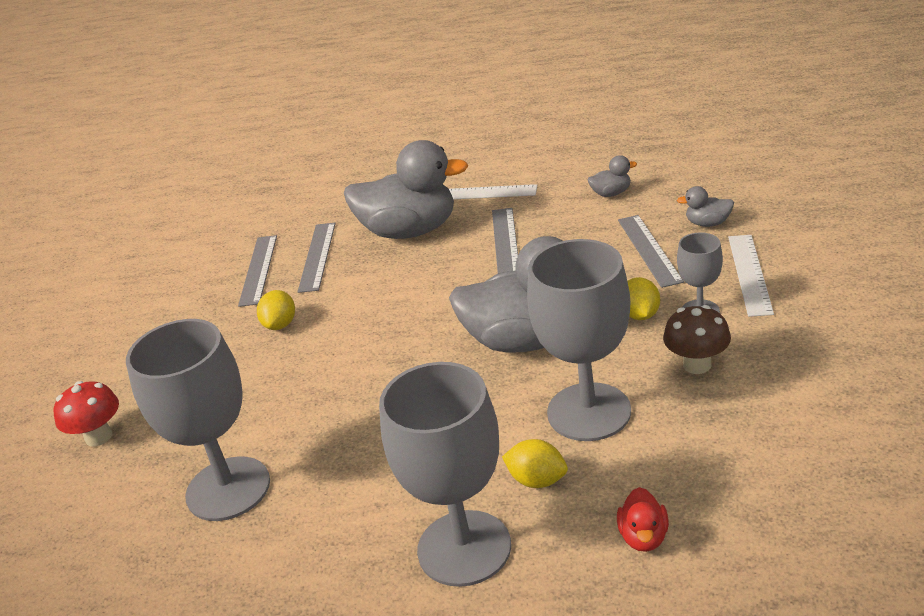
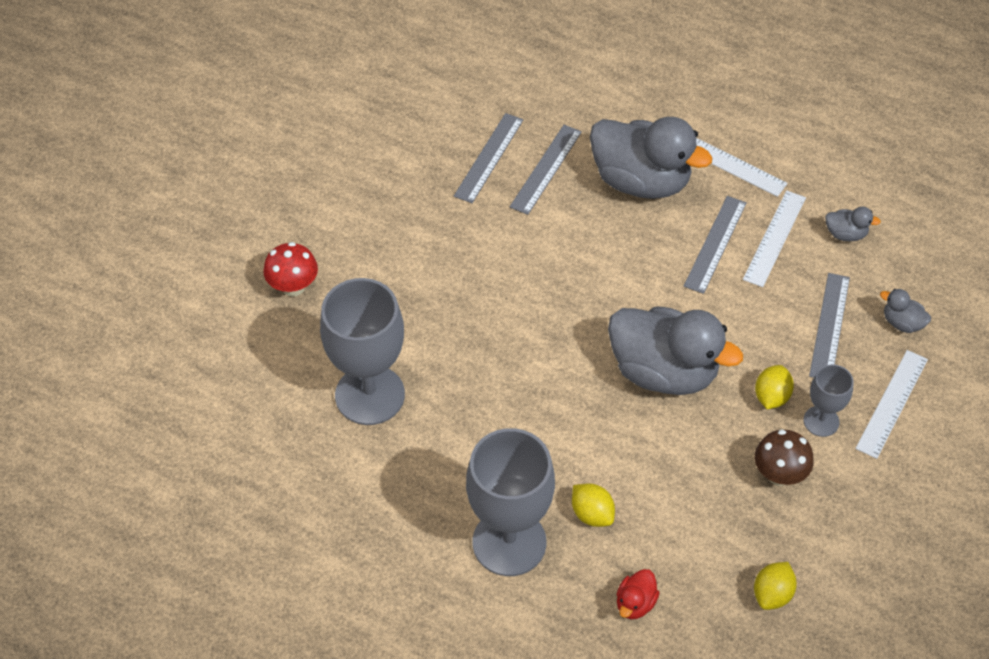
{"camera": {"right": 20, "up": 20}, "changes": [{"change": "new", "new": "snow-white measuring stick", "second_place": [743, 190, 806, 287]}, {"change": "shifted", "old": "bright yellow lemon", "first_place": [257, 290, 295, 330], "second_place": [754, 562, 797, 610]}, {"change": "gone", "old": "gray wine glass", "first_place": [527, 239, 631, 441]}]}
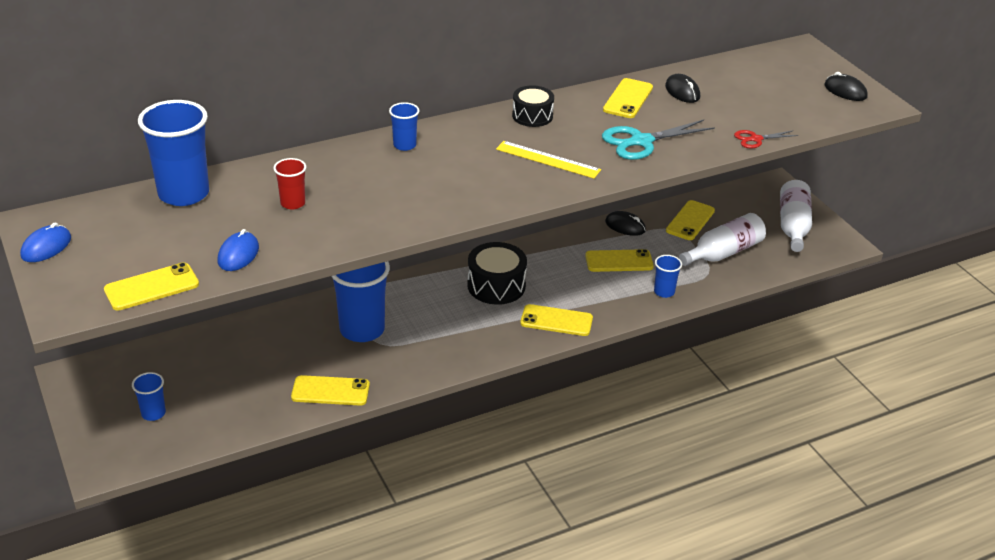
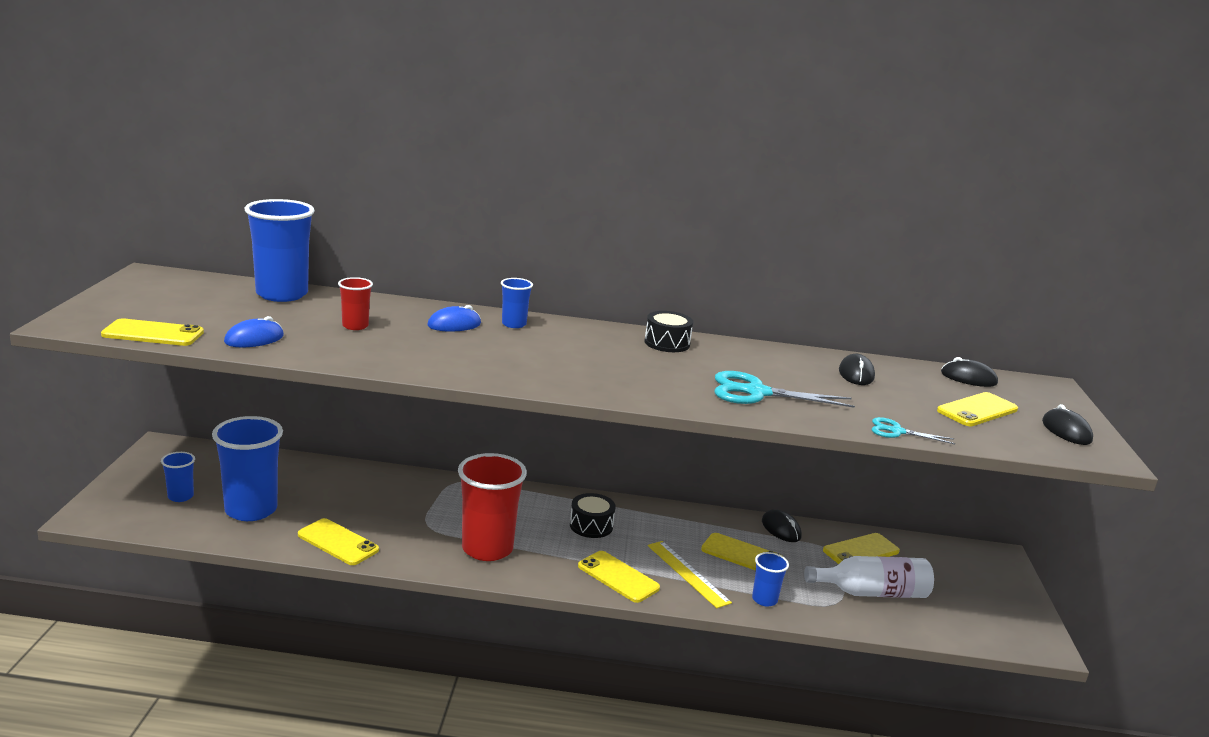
{"camera": {"right": 30, "up": -15}, "changes": [{"change": "shifted", "old": "cobalt beaker", "first_place": [331, 261, 390, 342], "second_place": [212, 416, 283, 521]}, {"change": "shifted", "old": "cobalt PC mouse", "first_place": [20, 222, 71, 262], "second_place": [427, 305, 481, 332]}, {"change": "new", "new": "crimson beaker", "second_place": [458, 453, 527, 561]}, {"change": "scaled", "old": "jet-black drum", "first_place": [467, 242, 527, 305], "second_place": [570, 493, 616, 538], "factor": 0.66}, {"change": "shifted", "old": "bright yellow measuring stick", "first_place": [496, 141, 601, 179], "second_place": [648, 541, 732, 608]}, {"change": "repainted", "old": "crimson scissors", "new": "turquoise scissors", "first_place": [734, 130, 798, 148], "second_place": [872, 417, 955, 444]}, {"change": "shifted", "old": "bright yellow smartphone", "first_place": [603, 78, 653, 118], "second_place": [937, 392, 1018, 426]}, {"change": "new", "new": "jet-black PC mouse", "second_place": [941, 357, 998, 387]}, {"change": "gone", "old": "snow-white flask", "first_place": [780, 180, 812, 252]}]}
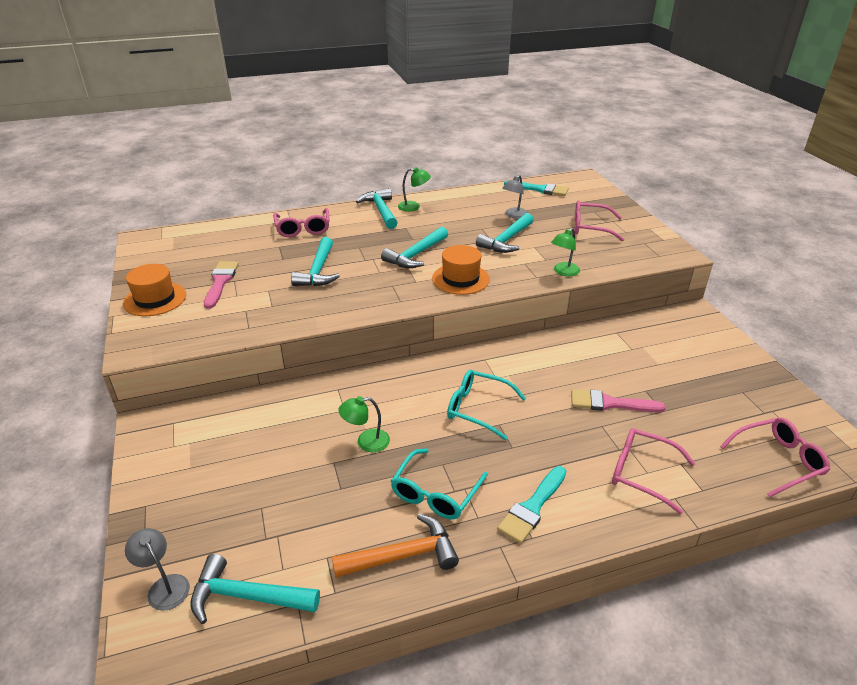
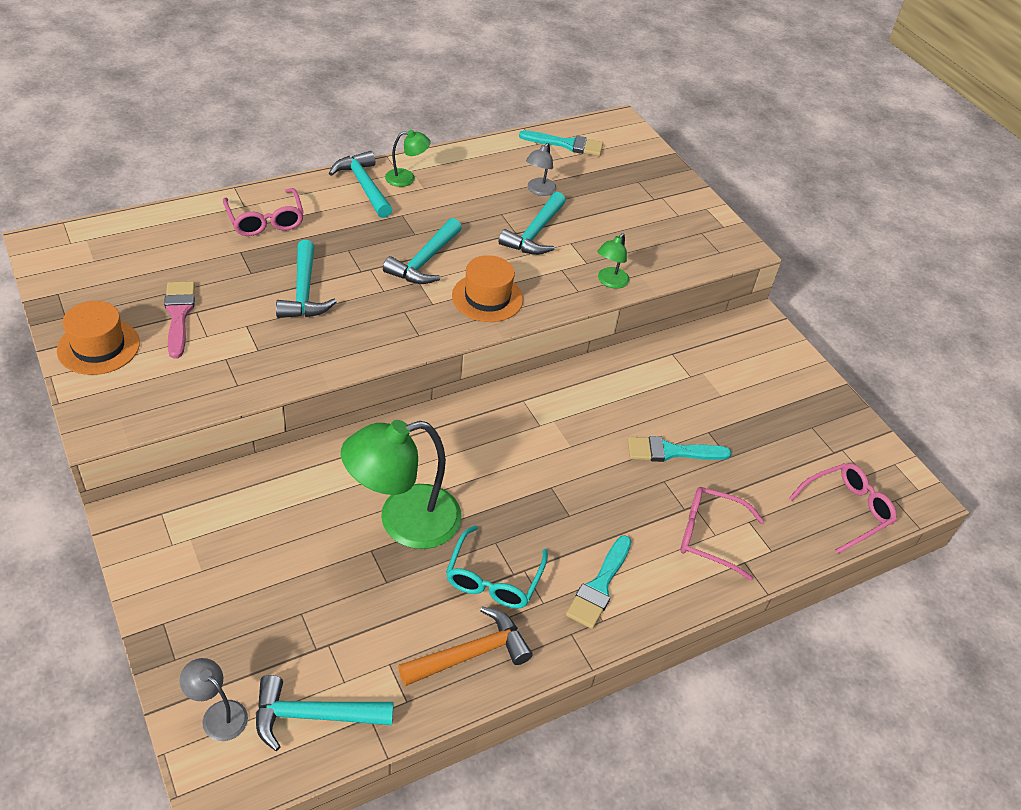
{"camera": {"right": -15, "up": 10}, "changes": [{"change": "scaled", "old": "emerald lamp", "first_place": [338, 396, 390, 452], "second_place": [341, 420, 462, 549], "factor": 2.14}, {"change": "repainted", "old": "rosy brush", "new": "turquoise brush", "first_place": [571, 389, 666, 412], "second_place": [627, 436, 732, 462]}, {"change": "gone", "old": "turquoise glasses", "first_place": [447, 370, 526, 440]}, {"change": "gone", "old": "rosy glasses", "first_place": [575, 200, 624, 241]}]}
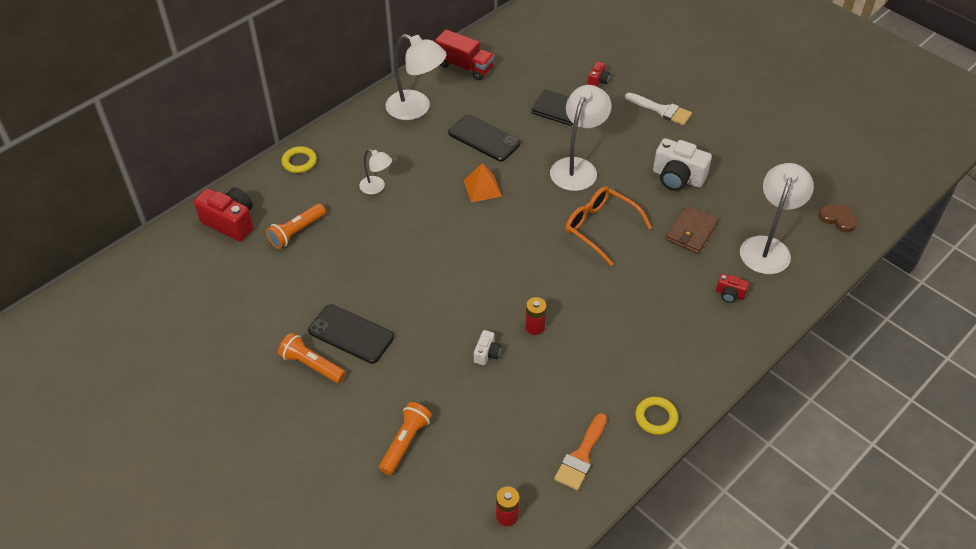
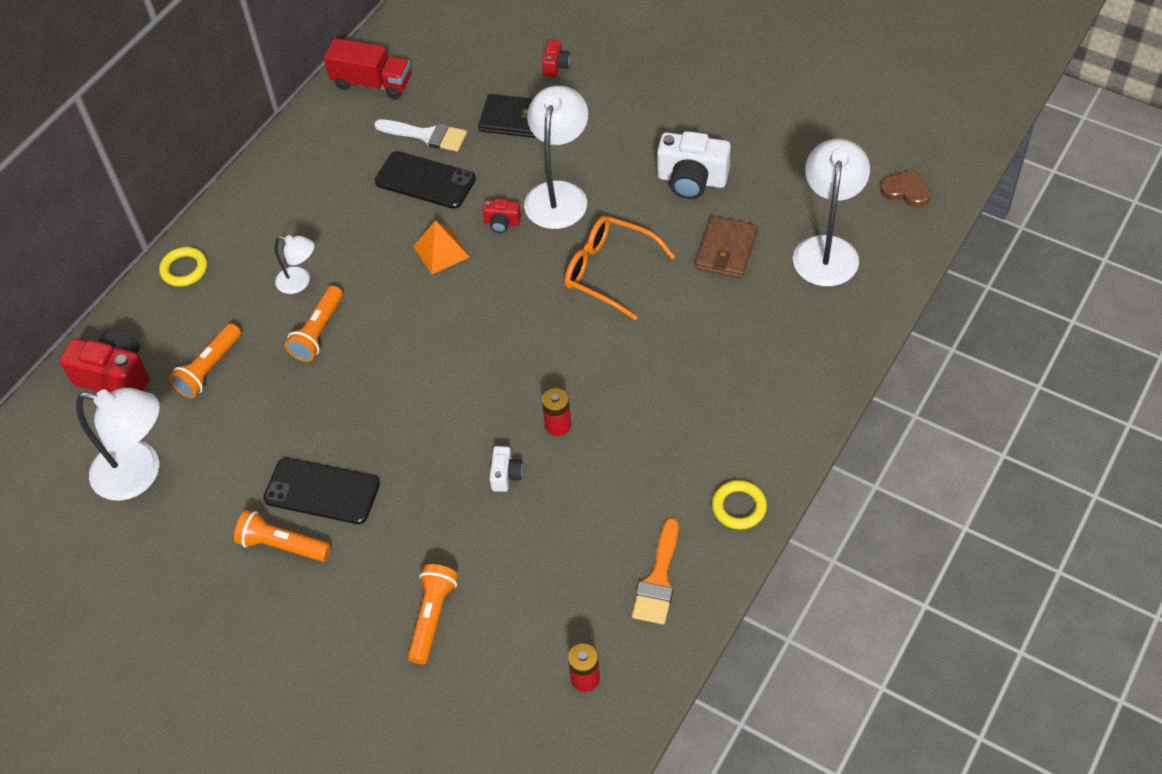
{"camera": {"right": -10, "up": 5}, "changes": [{"change": "shifted", "old": "snow-white lamp", "first_place": [385, 34, 446, 120], "second_place": [76, 388, 160, 501]}, {"change": "new", "new": "orange-coloured pocket torch", "second_place": [285, 285, 343, 362]}, {"change": "shifted", "old": "snow-white brush", "first_place": [625, 93, 692, 125], "second_place": [374, 119, 467, 152]}, {"change": "shifted", "old": "crimson camera", "first_place": [716, 274, 749, 303], "second_place": [483, 199, 521, 233]}]}
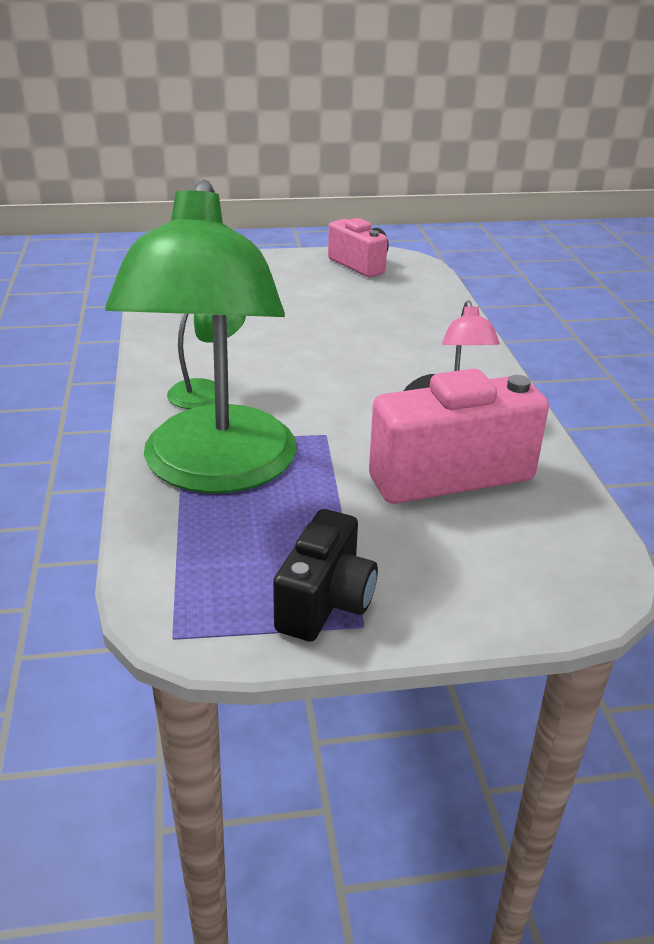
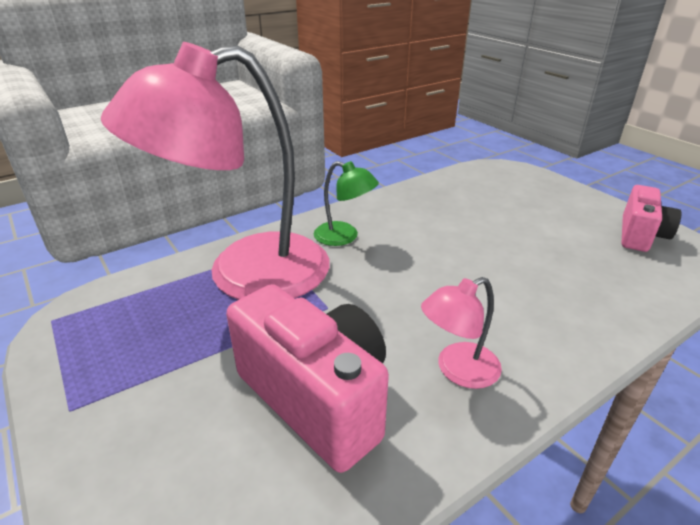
{"camera": {"right": 65, "up": 0}, "changes": [{"change": "repainted", "old": "emerald lamp", "new": "rosy lamp", "first_place": [105, 180, 297, 493], "second_place": [101, 42, 330, 300]}, {"change": "gone", "old": "jet-black camera", "first_place": [273, 509, 378, 641]}]}
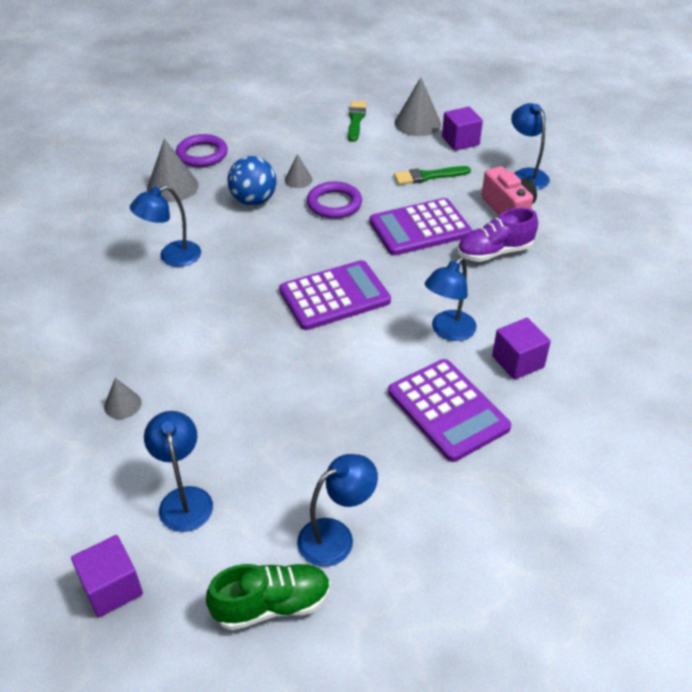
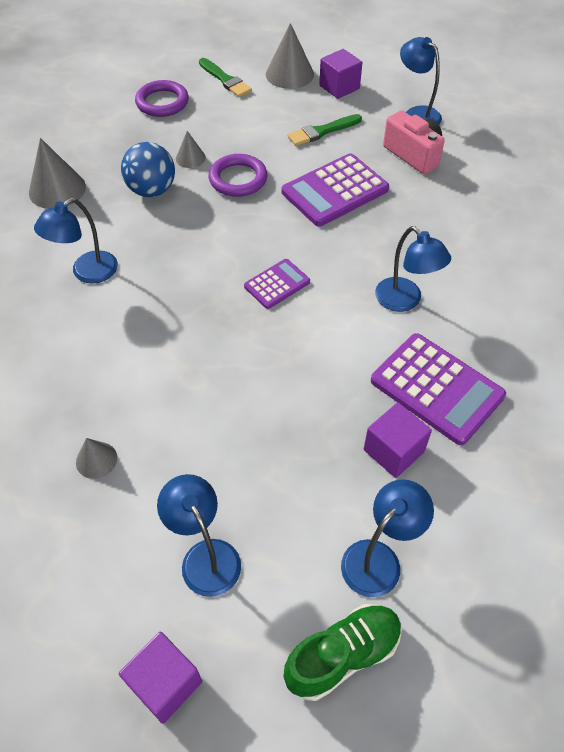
{"camera": {"right": -15, "up": 10}, "changes": [{"change": "shifted", "old": "purple ring", "first_place": [176, 134, 228, 167], "second_place": [135, 80, 189, 117]}, {"change": "rotated", "old": "emerald brush", "first_place": [348, 101, 367, 142], "second_place": [199, 58, 252, 97], "degrees": 150}, {"change": "scaled", "old": "purple pocket calculator", "first_place": [279, 260, 391, 330], "second_place": [244, 259, 310, 309], "factor": 0.56}, {"change": "shifted", "old": "purple block", "first_place": [492, 318, 551, 380], "second_place": [364, 402, 432, 478]}, {"change": "rotated", "old": "cobalt lamp", "first_place": [425, 257, 477, 341], "second_place": [375, 226, 451, 312], "degrees": -60}, {"change": "gone", "old": "purple shoe", "first_place": [457, 208, 538, 262]}]}
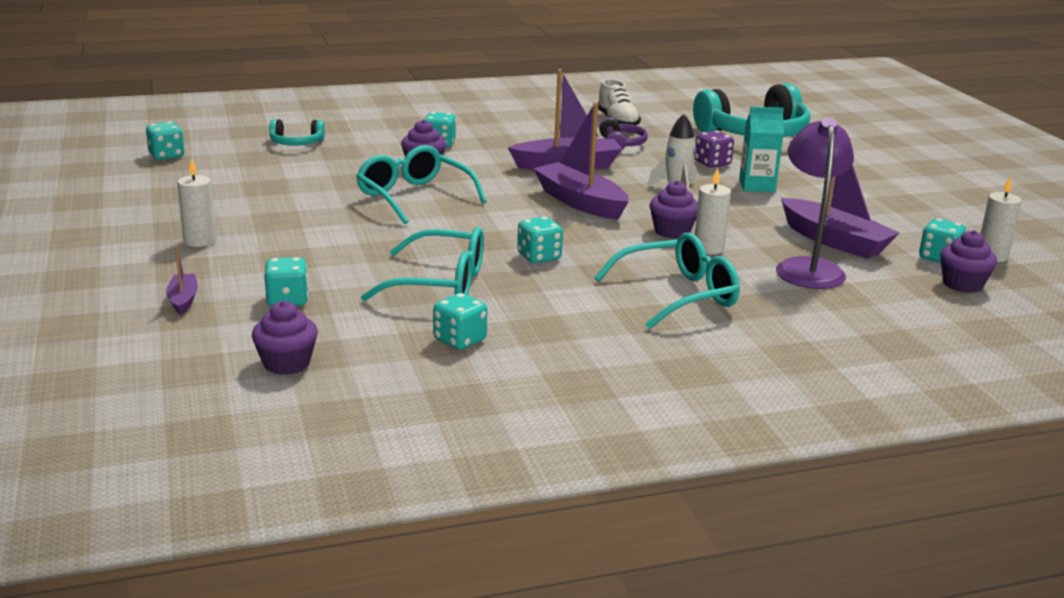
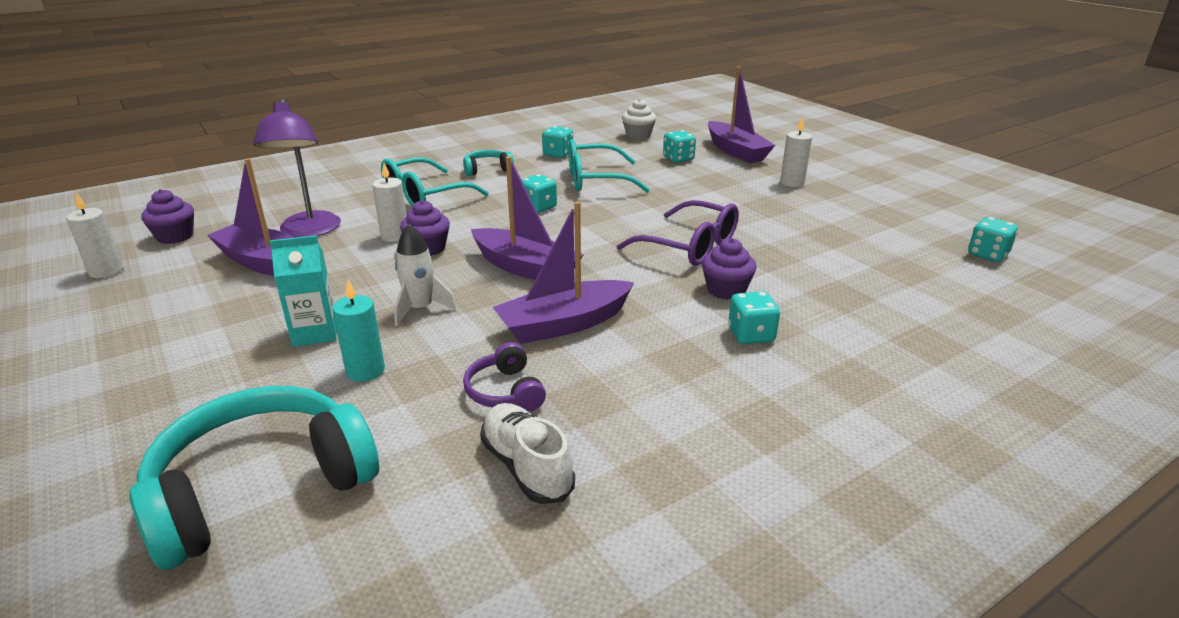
{"camera": {"right": 165, "up": 5}, "changes": [{"change": "swapped", "old": "purple dice", "new": "turquoise candle", "first_place": [694, 130, 734, 168], "second_place": [332, 280, 385, 382]}, {"change": "shifted", "old": "turquoise over-ear headphones", "first_place": [269, 119, 325, 146], "second_place": [463, 150, 514, 176]}, {"change": "repainted", "old": "turquoise glasses", "new": "purple glasses", "first_place": [356, 145, 487, 224], "second_place": [617, 200, 739, 266]}, {"change": "repainted", "old": "purple muffin", "new": "snow-white muffin", "first_place": [252, 301, 318, 375], "second_place": [622, 98, 656, 139]}, {"change": "scaled", "old": "purple boat", "first_place": [166, 245, 198, 315], "second_place": [708, 66, 775, 163], "factor": 2.07}, {"change": "gone", "old": "turquoise dice", "first_place": [919, 218, 966, 263]}]}
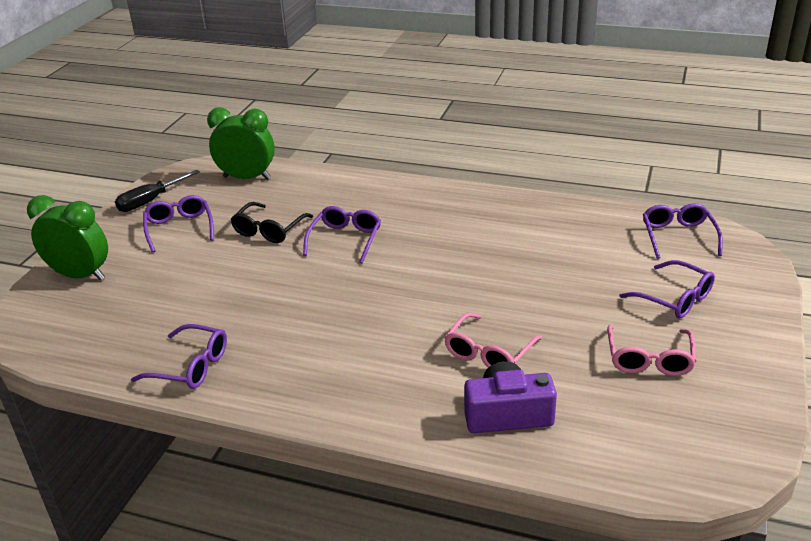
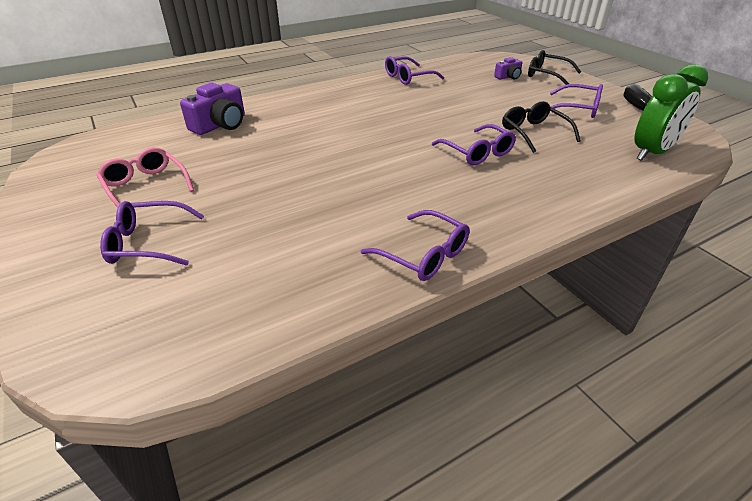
{"camera": {"right": 130, "up": 5}, "changes": [{"change": "shifted", "old": "purple glasses", "first_place": [643, 203, 723, 259], "second_place": [361, 210, 469, 281]}, {"change": "new", "new": "purple camera", "second_place": [494, 57, 522, 80]}, {"change": "swapped", "old": "emerald clock", "new": "jet-black glasses", "first_place": [27, 195, 108, 281], "second_place": [528, 50, 581, 85]}, {"change": "gone", "old": "rosy glasses", "first_place": [444, 313, 542, 368]}]}
